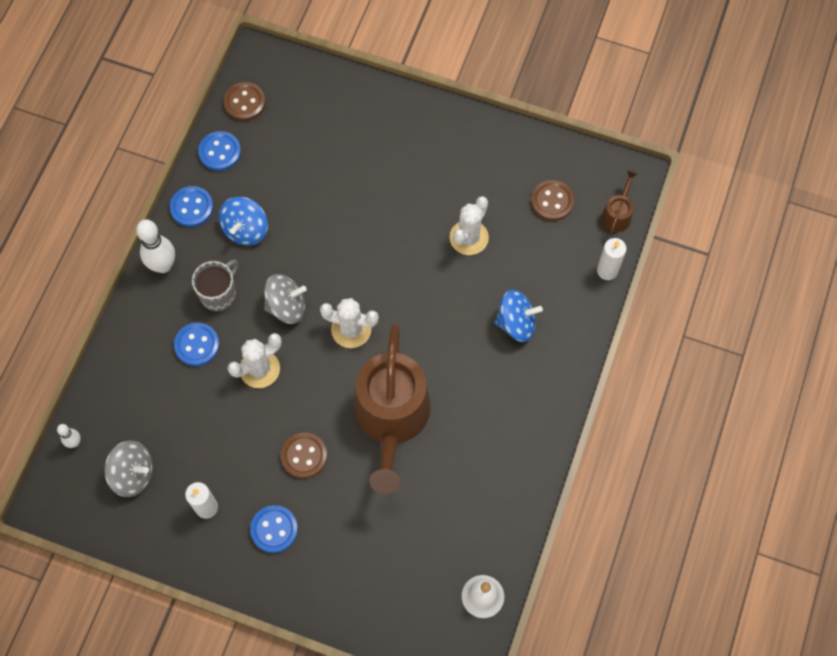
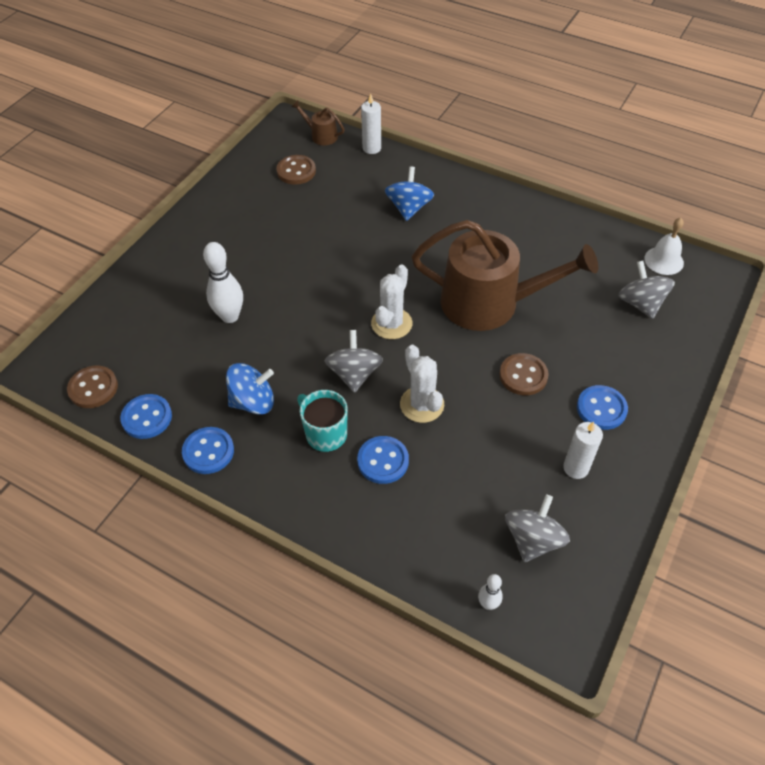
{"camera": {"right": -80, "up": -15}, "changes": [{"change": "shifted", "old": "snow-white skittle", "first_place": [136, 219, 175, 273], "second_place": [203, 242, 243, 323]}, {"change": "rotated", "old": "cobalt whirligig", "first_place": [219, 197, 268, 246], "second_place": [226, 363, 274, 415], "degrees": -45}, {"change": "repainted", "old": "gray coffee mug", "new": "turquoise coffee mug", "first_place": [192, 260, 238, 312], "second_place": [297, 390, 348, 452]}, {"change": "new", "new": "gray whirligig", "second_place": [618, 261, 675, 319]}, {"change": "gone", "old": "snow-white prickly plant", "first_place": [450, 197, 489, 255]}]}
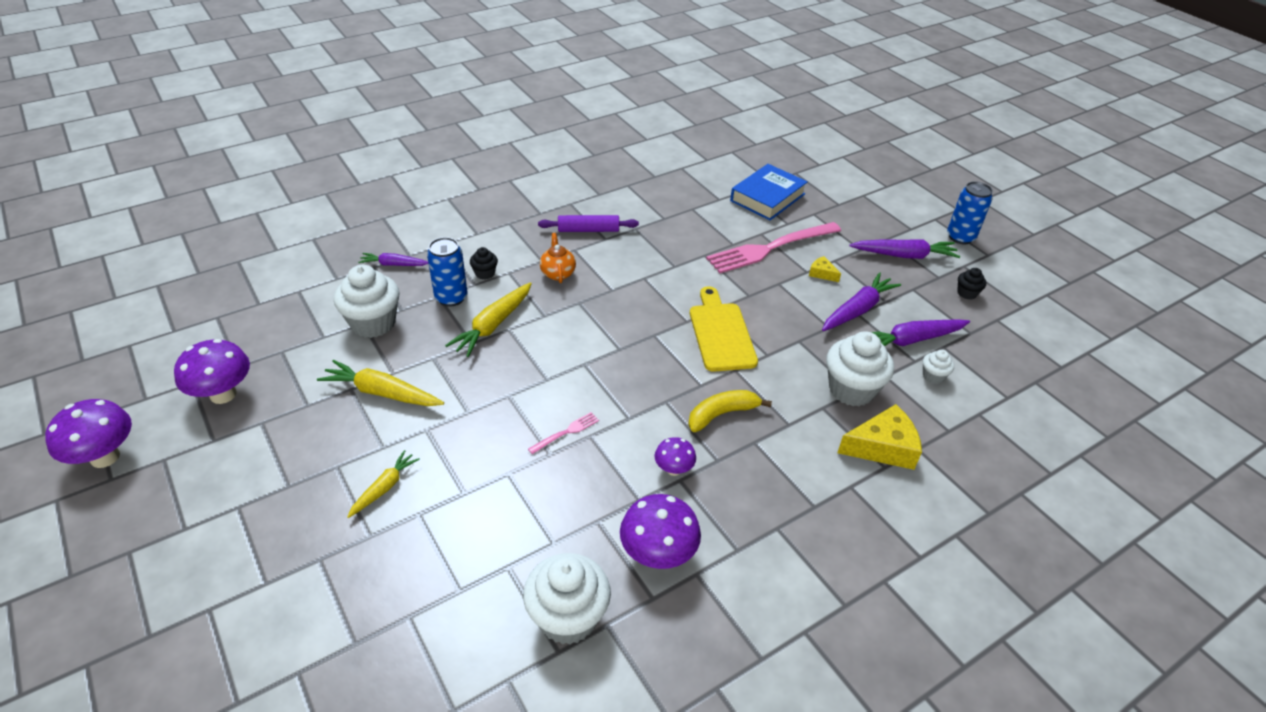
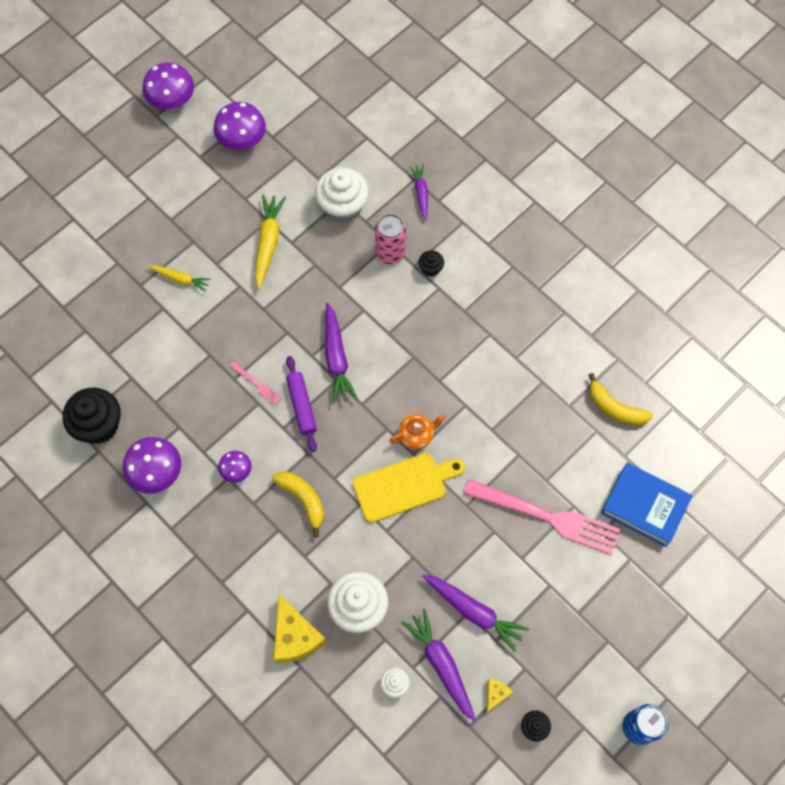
{"camera": {"right": 80, "up": 25}, "changes": [{"change": "repainted", "old": "snow-white muffin", "new": "jet-black muffin", "first_place": [523, 553, 611, 645], "second_place": [63, 388, 121, 444]}, {"change": "shifted", "old": "purple dough roller", "first_place": [538, 215, 639, 232], "second_place": [286, 356, 317, 452]}, {"change": "shifted", "old": "purple root vegetable", "first_place": [849, 239, 960, 259], "second_place": [325, 302, 358, 404]}, {"change": "repainted", "old": "cobalt can", "new": "rosy can", "first_place": [427, 237, 468, 307], "second_place": [375, 214, 406, 264]}, {"change": "shifted", "old": "orange-coloured teapot", "first_place": [540, 233, 576, 283], "second_place": [389, 414, 446, 449]}, {"change": "rotated", "old": "rosy dinner fork", "first_place": [706, 222, 841, 273], "second_place": [464, 479, 620, 555], "degrees": 150}, {"change": "shifted", "old": "bright yellow cheese", "first_place": [809, 256, 841, 282], "second_place": [487, 679, 513, 713]}, {"change": "new", "new": "bright yellow banana", "second_place": [589, 373, 653, 425]}, {"change": "gone", "old": "bright yellow root vegetable", "first_place": [445, 282, 532, 357]}]}
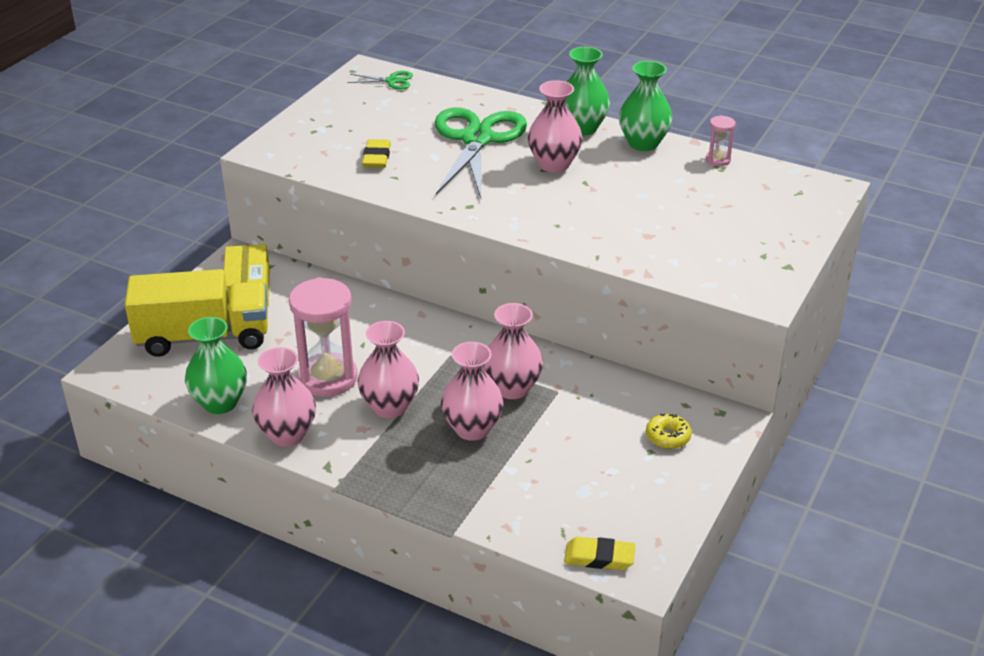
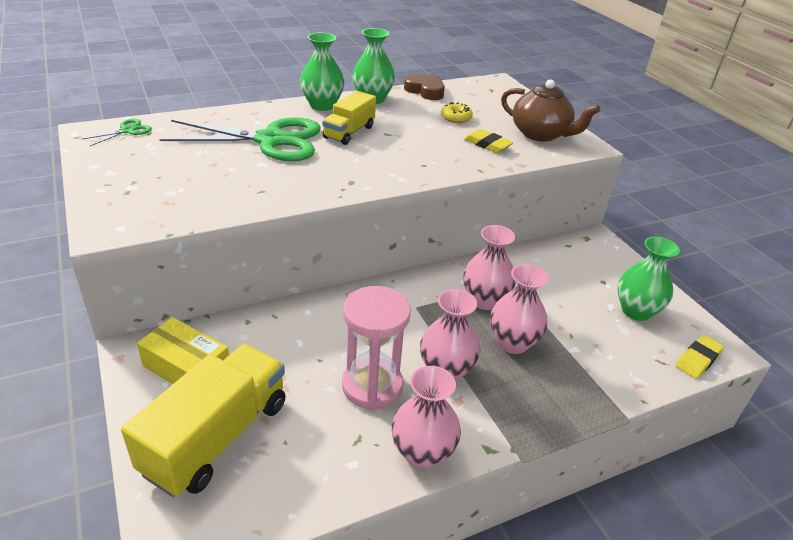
{"camera": {"right": -55, "up": 0}, "changes": [{"change": "rotated", "old": "emerald scissors", "first_place": [434, 107, 527, 198], "second_place": [159, 117, 321, 161], "degrees": 135}, {"change": "swapped", "old": "rosy vase", "new": "bright yellow toy truck", "first_place": [528, 80, 583, 173], "second_place": [322, 91, 376, 145]}, {"change": "swapped", "old": "rosy sand timer", "new": "dark brown love heart", "first_place": [706, 115, 736, 166], "second_place": [404, 74, 445, 100]}, {"change": "shifted", "old": "bright yellow donut", "first_place": [646, 414, 692, 449], "second_place": [441, 102, 473, 123]}, {"change": "shifted", "old": "bright yellow gum eraser", "first_place": [362, 139, 391, 168], "second_place": [464, 129, 513, 153]}, {"change": "new", "new": "dark brown teapot", "second_place": [501, 80, 600, 142]}, {"change": "shifted", "old": "emerald vase", "first_place": [185, 317, 247, 414], "second_place": [617, 237, 680, 321]}]}
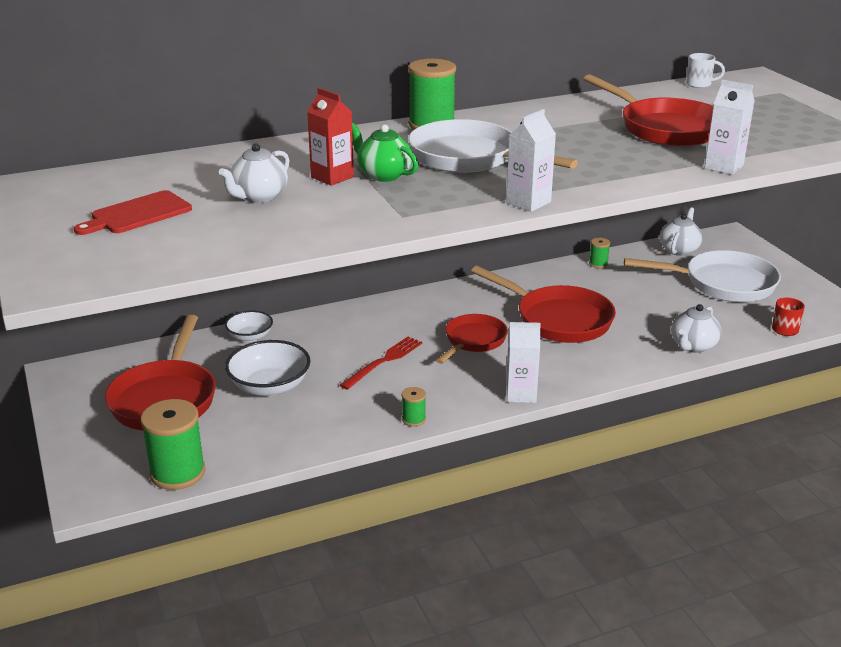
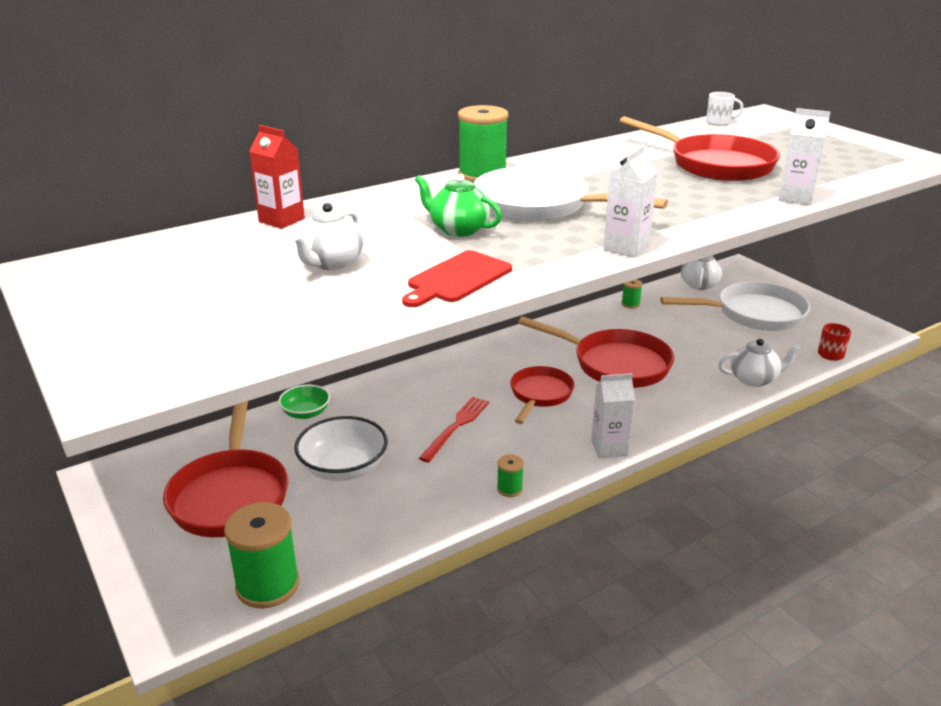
{"camera": {"right": -10, "up": 0}, "changes": [{"change": "shifted", "old": "crimson carton", "first_place": [307, 88, 354, 186], "second_place": [249, 125, 305, 229]}, {"change": "repainted", "old": "snow-white deep dish", "new": "emerald deep dish", "first_place": [225, 311, 273, 342], "second_place": [278, 385, 330, 419]}, {"change": "shifted", "old": "crimson cutting board", "first_place": [74, 190, 192, 235], "second_place": [402, 250, 512, 307]}, {"change": "rotated", "old": "snow-white teapot", "first_place": [671, 304, 722, 353], "second_place": [718, 339, 801, 387], "degrees": -120}]}
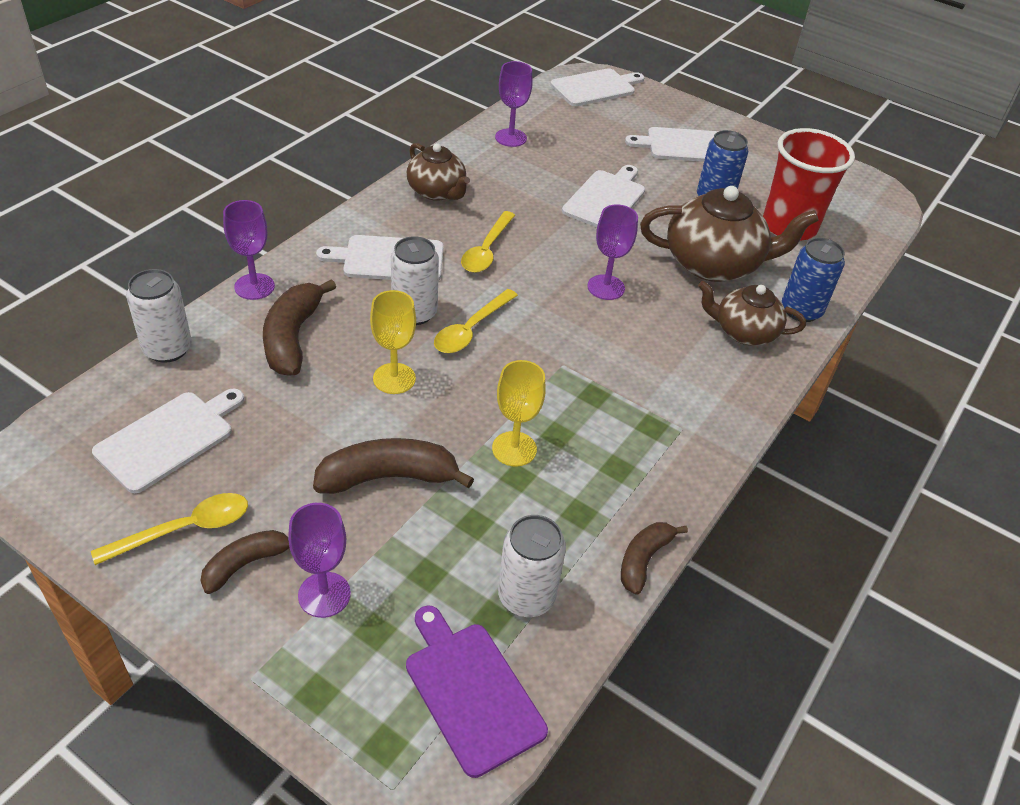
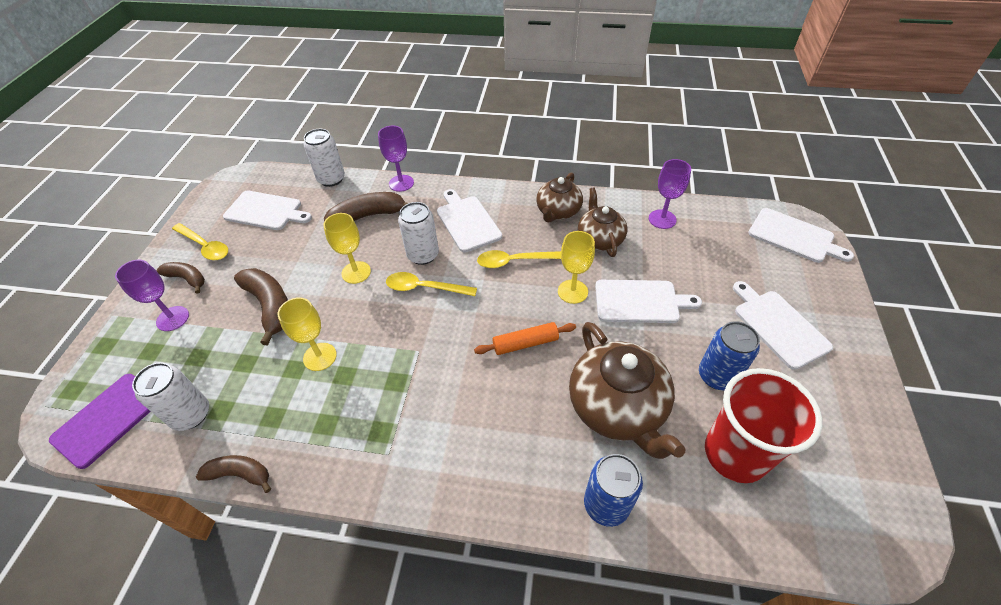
{"camera": {"right": 70, "up": 5}, "changes": [{"change": "swapped", "old": "purple wine glass", "new": "orange-coloured dough roller", "first_place": [587, 204, 638, 300], "second_place": [474, 322, 576, 355]}, {"change": "new", "new": "bright yellow wine glass", "second_place": [558, 231, 595, 304]}, {"change": "shifted", "old": "dark brown teapot", "first_place": [698, 281, 806, 345], "second_place": [578, 187, 627, 257]}]}
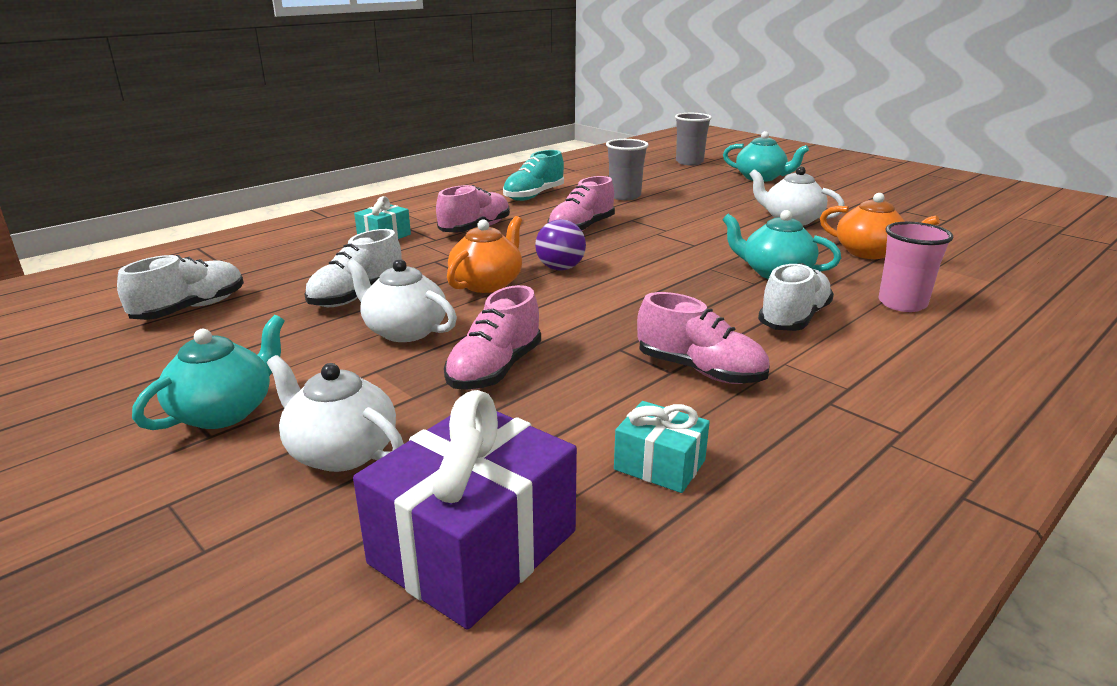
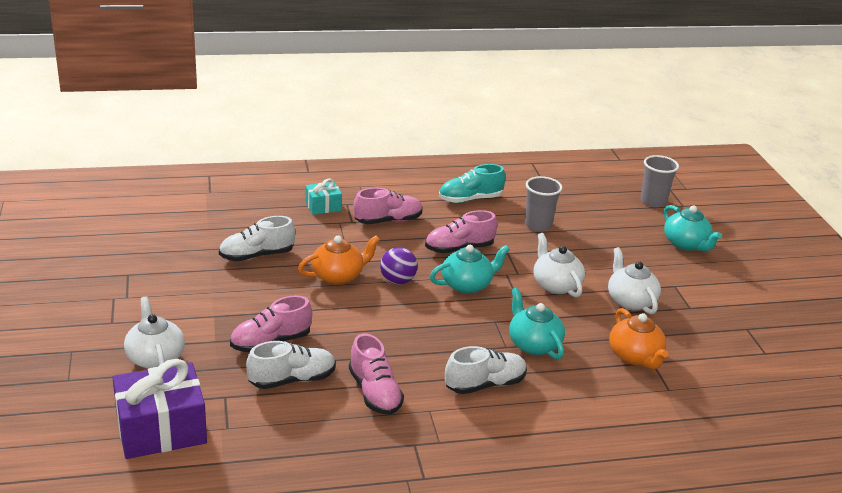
{"camera": {"right": 30, "up": 5}, "changes": [{"change": "shifted", "old": "snow-white shoe", "first_place": [117, 255, 244, 320], "second_place": [246, 341, 336, 389]}, {"change": "shifted", "old": "turquoise teapot", "first_place": [132, 315, 285, 430], "second_place": [430, 245, 510, 294]}, {"change": "shifted", "old": "snow-white teapot", "first_place": [346, 259, 457, 342], "second_place": [534, 233, 585, 297]}, {"change": "gone", "old": "turquoise gift", "first_place": [614, 401, 710, 493]}, {"change": "gone", "old": "rosy beaker", "first_place": [879, 222, 954, 312]}]}
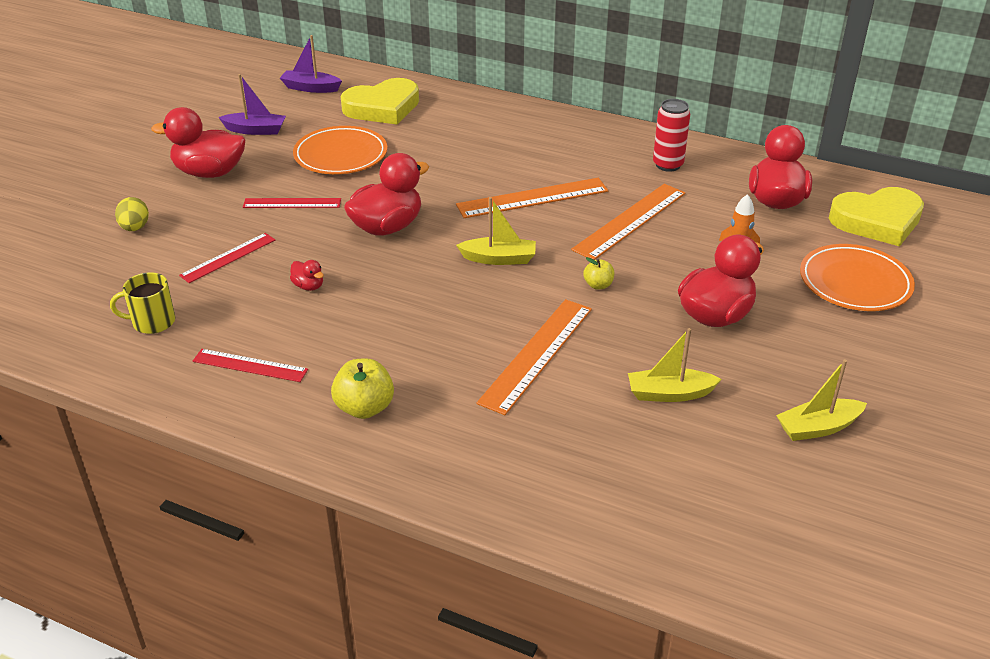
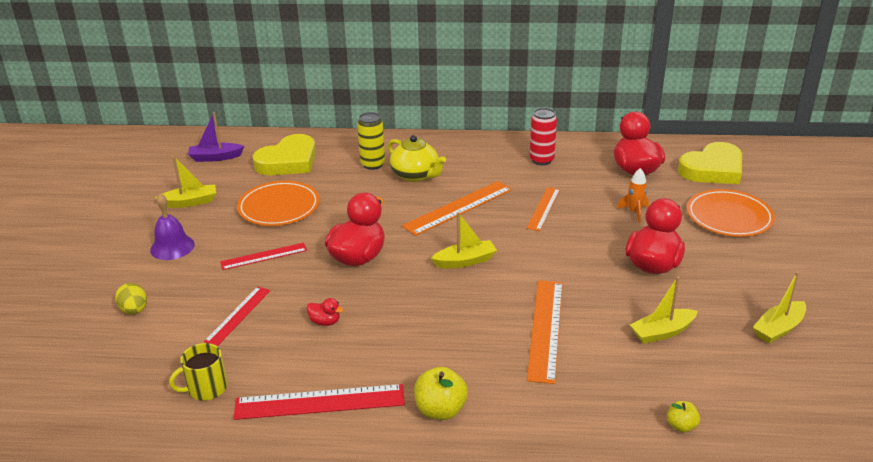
{"camera": {"right": -20, "up": -5}, "changes": [{"change": "swapped", "old": "crimson duck", "new": "purple bell", "first_place": [151, 107, 246, 178], "second_place": [150, 194, 195, 260]}, {"change": "repainted", "old": "purple boat", "new": "bright yellow boat", "first_place": [218, 74, 286, 135], "second_place": [155, 156, 216, 208]}, {"change": "scaled", "old": "crimson measuring stick", "first_place": [193, 349, 308, 382], "second_place": [233, 384, 405, 420], "factor": 1.6}, {"change": "new", "new": "bright yellow can", "second_place": [357, 112, 385, 170]}, {"change": "new", "new": "bright yellow teapot", "second_place": [388, 135, 446, 182]}, {"change": "scaled", "old": "orange-coloured measuring stick", "first_place": [571, 184, 685, 260], "second_place": [526, 187, 560, 231], "factor": 0.62}, {"change": "shifted", "old": "bright yellow apple", "first_place": [583, 257, 614, 290], "second_place": [667, 401, 700, 433]}]}
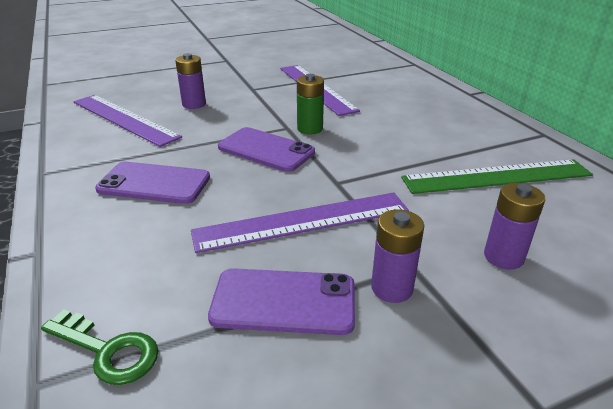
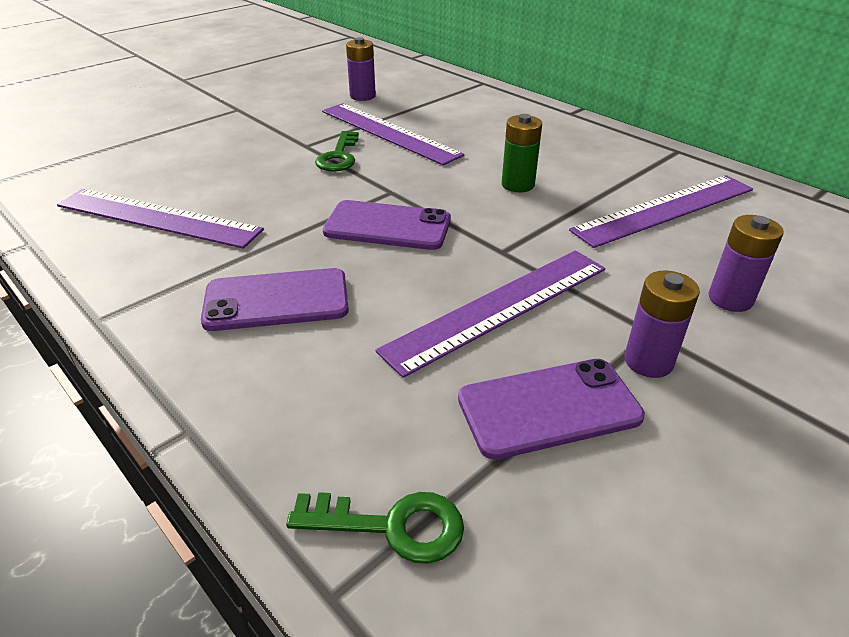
{"camera": {"right": -20, "up": 5}, "changes": [{"change": "new", "new": "emerald latchkey", "second_place": [315, 131, 359, 171]}, {"change": "shifted", "old": "purple power cell", "first_place": [175, 53, 206, 109], "second_place": [346, 37, 376, 101]}, {"change": "shifted", "old": "emerald power cell", "first_place": [297, 74, 324, 134], "second_place": [502, 114, 542, 192]}, {"change": "repainted", "old": "emerald measuring stick", "new": "purple measuring stick", "first_place": [401, 159, 593, 194], "second_place": [569, 175, 753, 248]}]}
